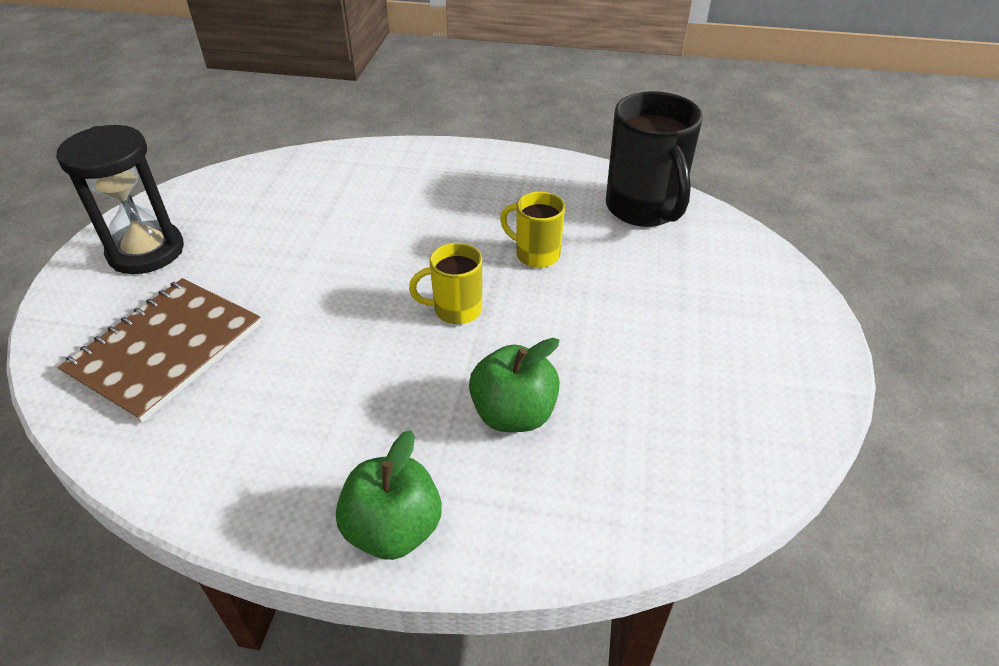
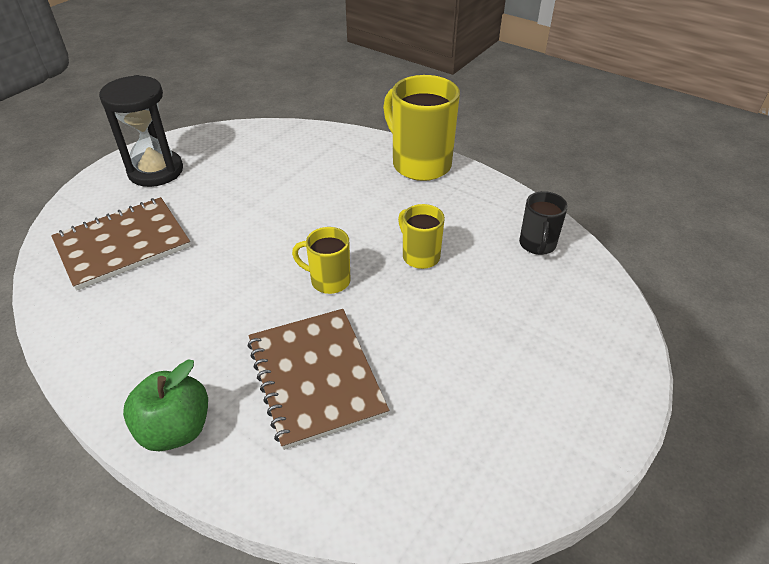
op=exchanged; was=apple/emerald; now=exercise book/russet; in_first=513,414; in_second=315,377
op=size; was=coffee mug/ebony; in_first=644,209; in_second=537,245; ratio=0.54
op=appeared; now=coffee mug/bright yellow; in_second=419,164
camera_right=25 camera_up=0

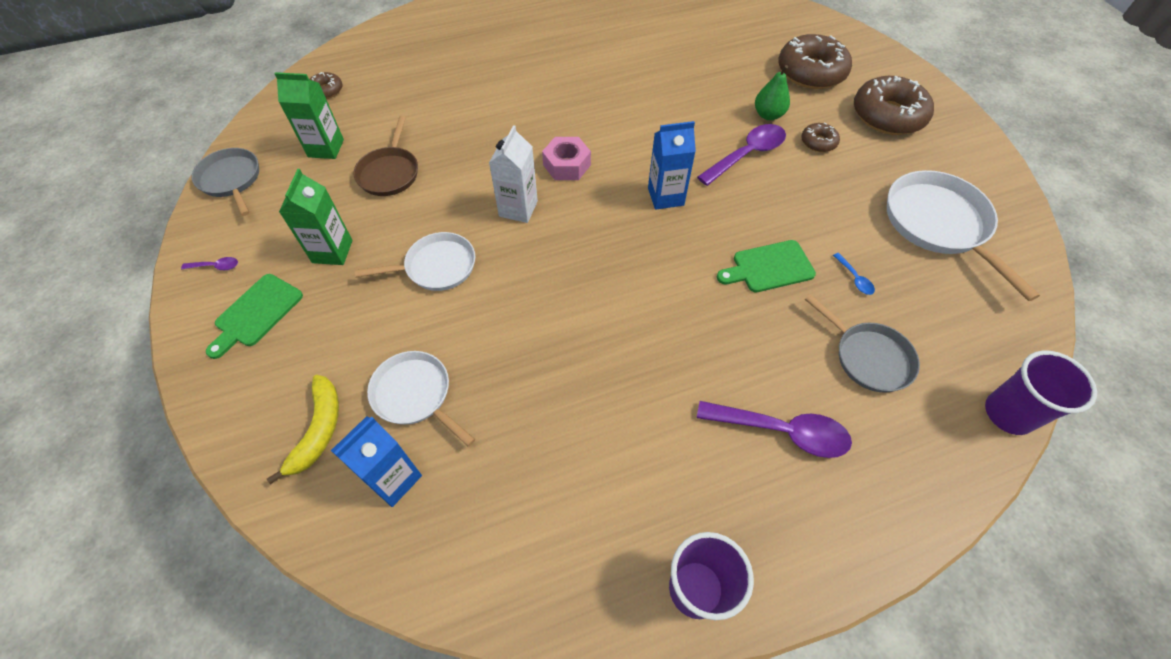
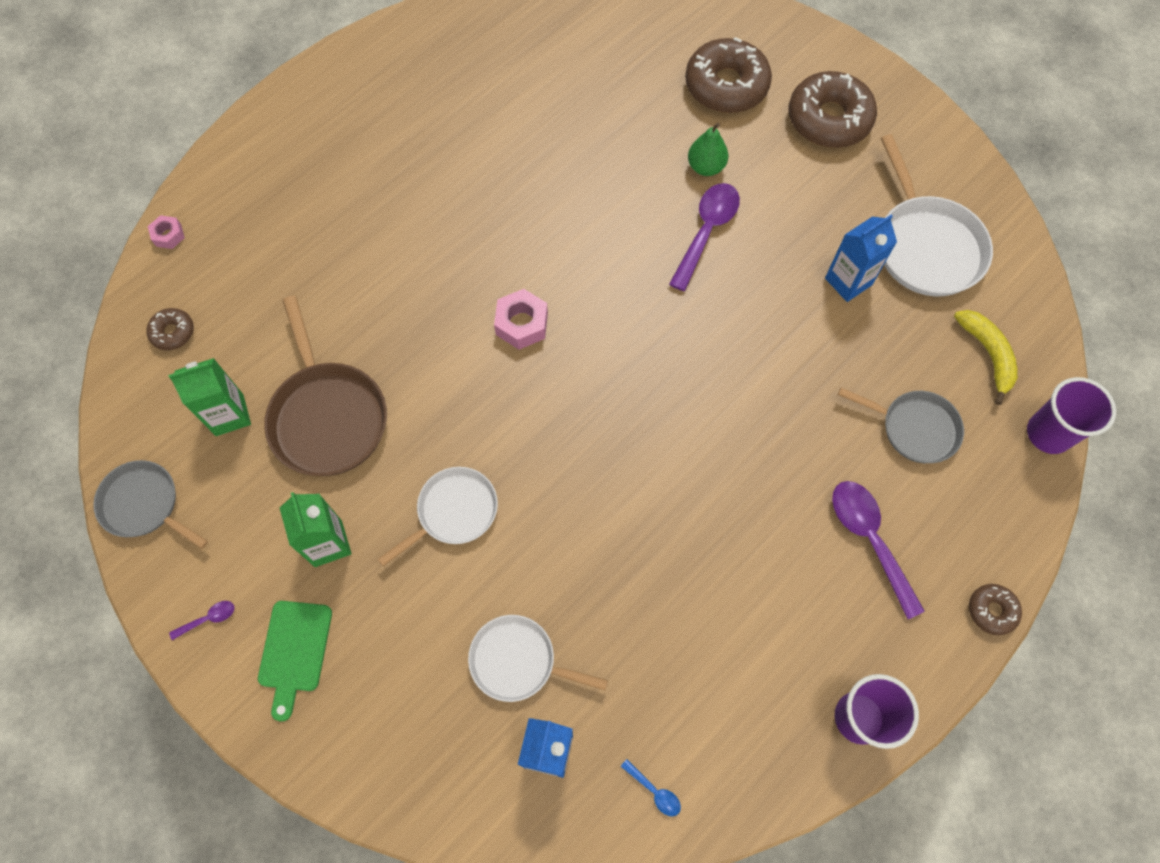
op=relocated; was=banana fruit/bright yellow; in_first=319,430; in_second=987,354
op=size; was=frying pan/russet; in_first=389,172; in_second=327,416; ratio=1.55
op=missing; was=milk carton/pure white; in_first=518,209
op=relocated; was=milk carton/blue; in_first=665,196; in_second=848,281
op=spun; was=teaspoon/purple; in_first=782,431; in_second=869,539; clockwise=-105
op=missing; was=chopping board/emerald; in_first=769,267
op=relocated; was=glazed donut/russet; in_first=818,142; in_second=991,610
op=relocated; was=teaspoon/blue; in_first=854,278; in_second=654,791
op=spun; was=frying pan/pure white; in_first=939,224; in_second=926,246; clockwise=-150
op=appeared; now=hex nut/rose-pink; in_second=168,235
camera_right=-25 camera_up=10

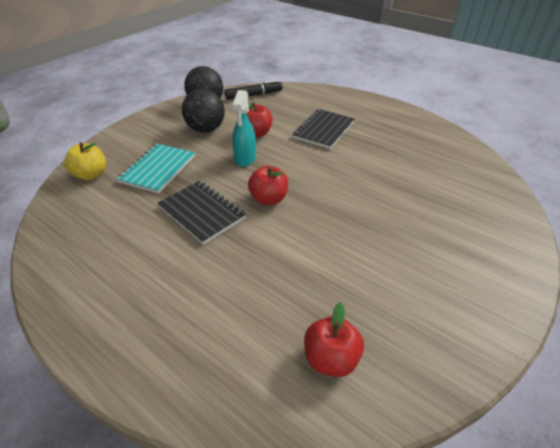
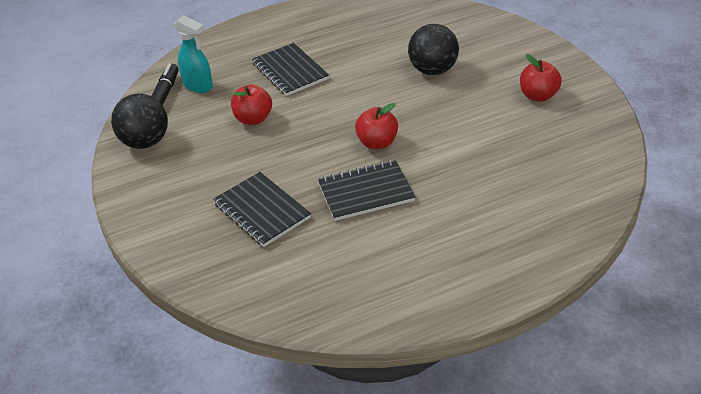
op=missing; was=apple/bright yellow; in_first=91,175
op=colour; was=exercise book/turquoise; now=exercise book/ebony; in_first=158,169; in_second=262,211
op=relocated; was=play ball/ebony; in_first=206,129; in_second=432,70
op=relocated; was=spray cleaner/turquoise; in_first=245,159; in_second=198,86
op=relocated; was=apple/crimson; in_first=330,358; in_second=538,96
camera_right=-60 camera_up=0

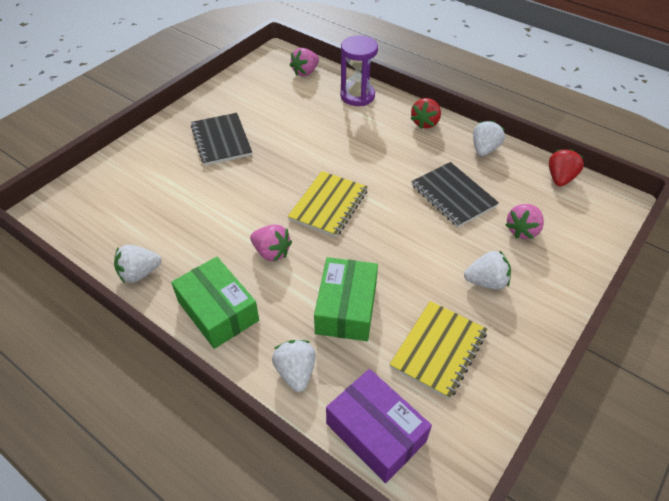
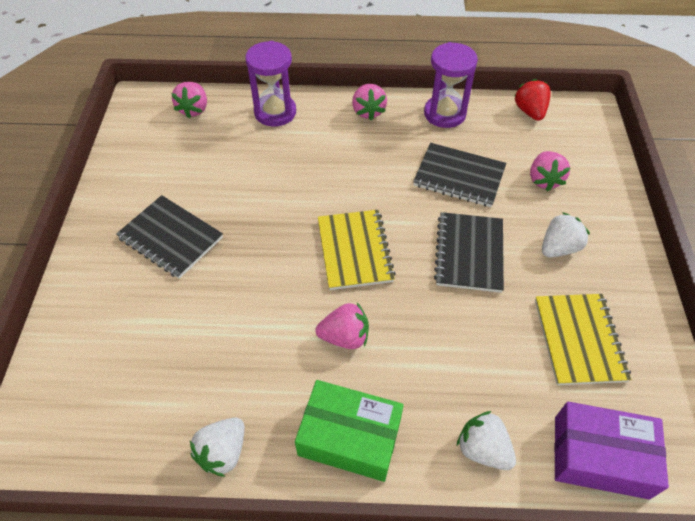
op=missing; was=package/emerald; in_first=346,308
op=colour; was=strawberry/crimson; now=strawberry/rose-pink; in_first=425,123; in_second=368,111
op=exchanged; was=strawberry/pure white; now=sand timer/purple; in_first=484,149; in_second=444,114
op=appeared; now=exercise book/ebony; in_second=469,253
camera_right=-35 camera_up=5

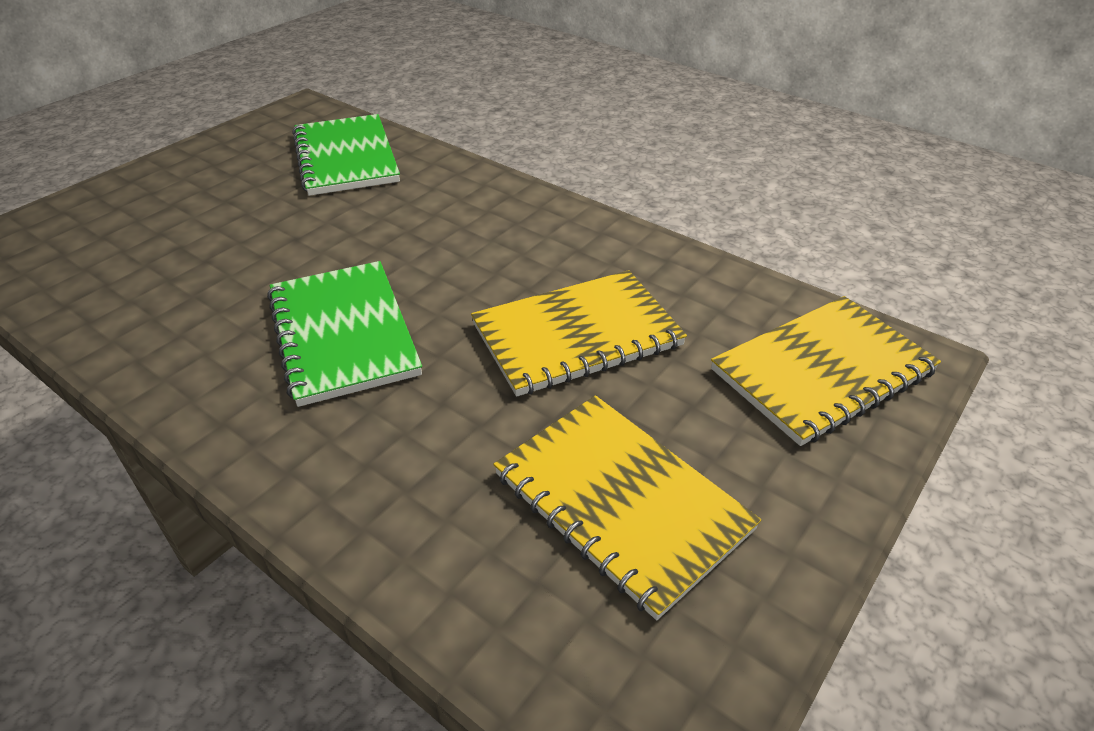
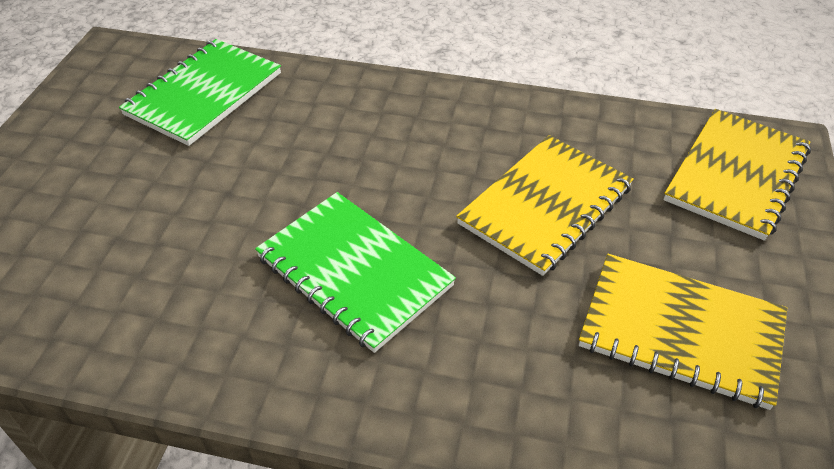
op=spun; was=exercise book/emerald; in_first=346,158; in_second=204,94; clockwise=75
camera_right=-25 camera_up=5

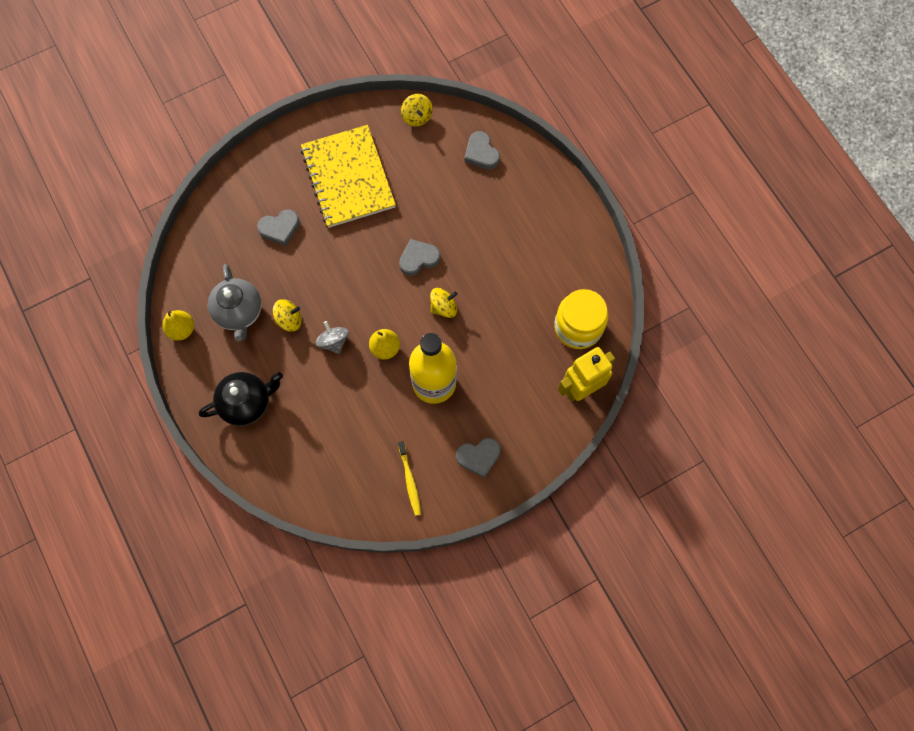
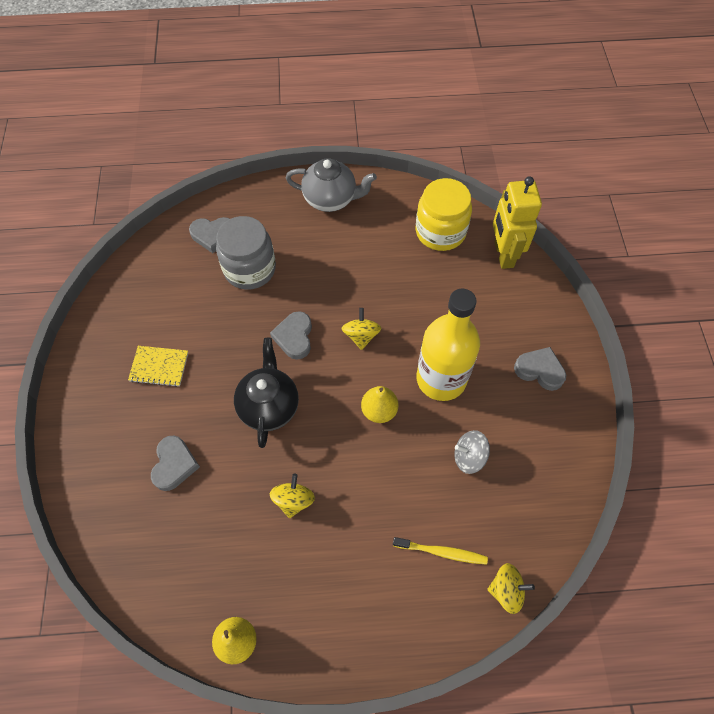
op=relocated; was=tea pot/ebony; in_first=247,403; in_second=269,406
op=relocated; was=tea pot/gray; in_first=239,312; in_second=331,199
op=size; was=exercise book/bright yellow; in_first=348,178; in_second=159,366; ratio=0.45
op=relocated; was=whirligig/gray; in_first=333,341; in_second=469,457
op=relocated; was=tooth brush/bright yellow; in_first=410,480; in_second=442,552
op=relocated; was=whirligig/bright yellow; in_first=417,117; in_second=506,590
op=spun; was=heart shape/gray; in_first=478,457; in_second=540,370; clockwise=-75
op=appeared; now=jar/gray; in_second=249,269
camera_right=-65 camera_up=-10

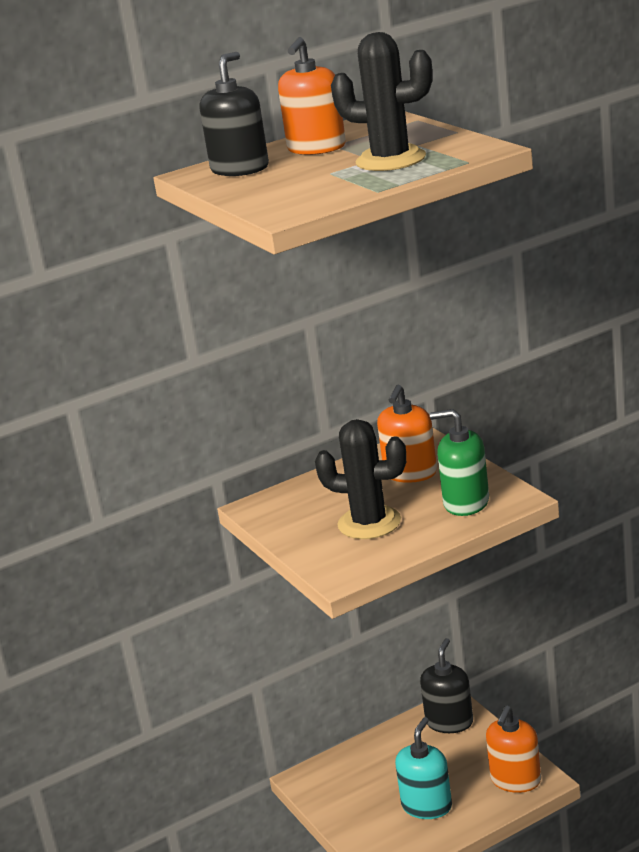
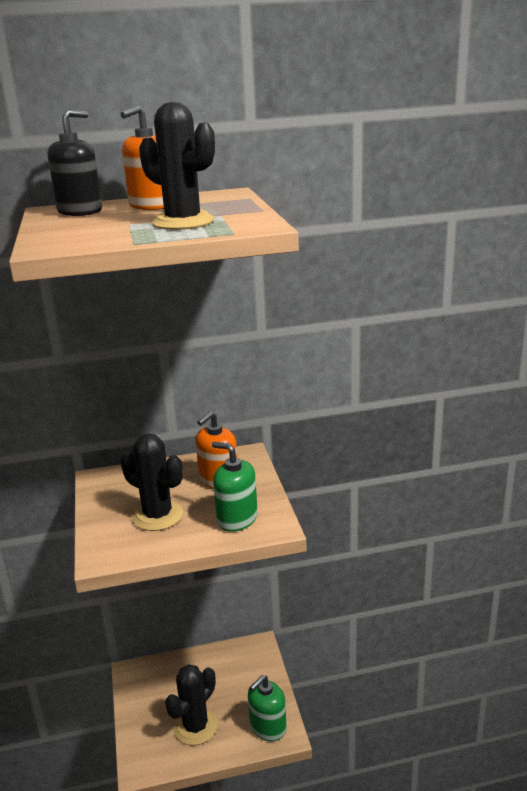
op=exchanged; was=soap pump/turquoise; now=prickly plant/ebony; in_first=427,806; in_second=195,727
op=missing; was=soap pump/ebony; in_first=449,722
op=colour; was=soap pump/orange-coloured; now=soap pump/emerald; in_first=515,780; in_second=268,727
camera_right=15 camera_up=0

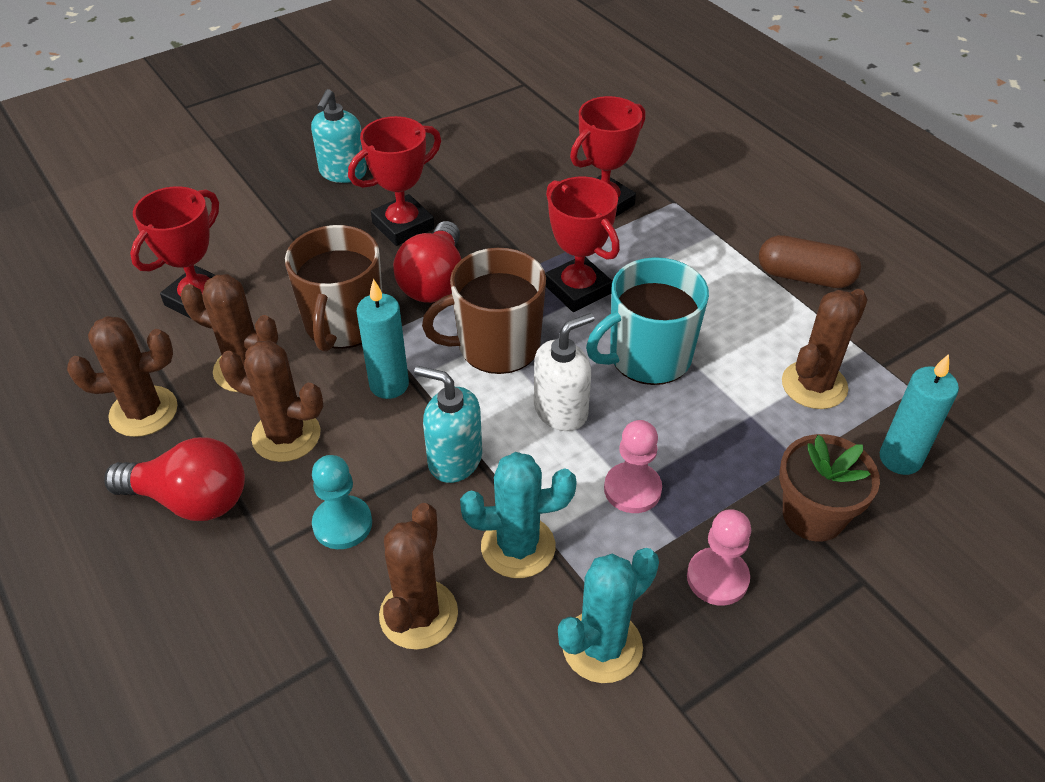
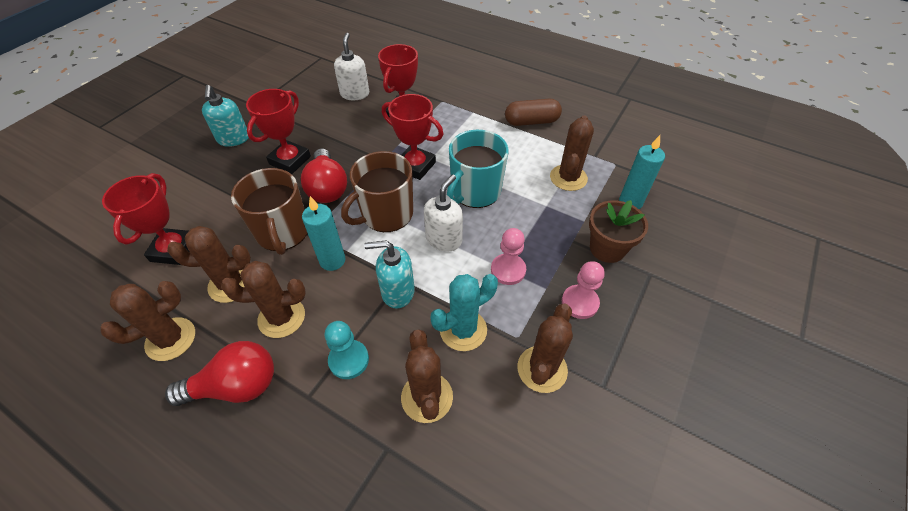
op=colour; was=prickly plant/turquoise; now=prickly plant/russet; in_first=602,646; in_second=542,369
op=appeared; now=soap pump/pure white; in_second=355,94
camera_right=-25 camera_up=5

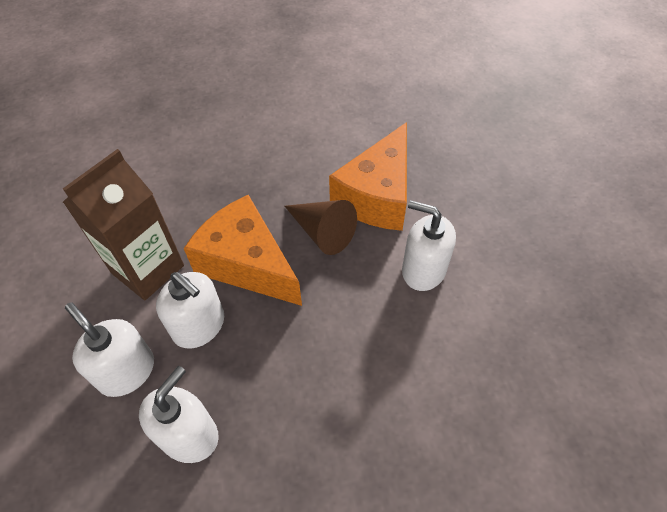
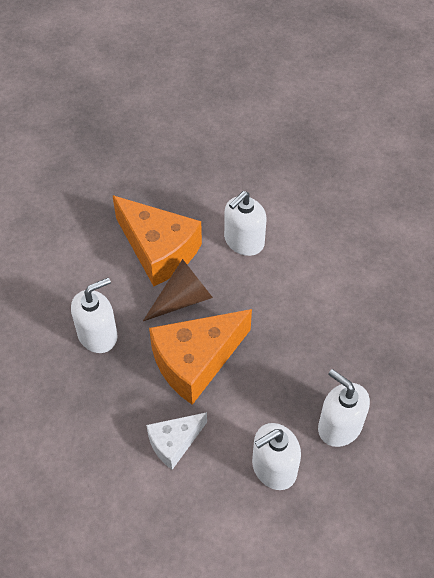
op=exchanged; was=milk carton/russet; now=cheese wedge/pure white; in_first=148,269; in_second=174,443
op=relocated; was=soap pump/pure white; in_first=199,326; in_second=98,335
camera_right=-75 camera_up=0

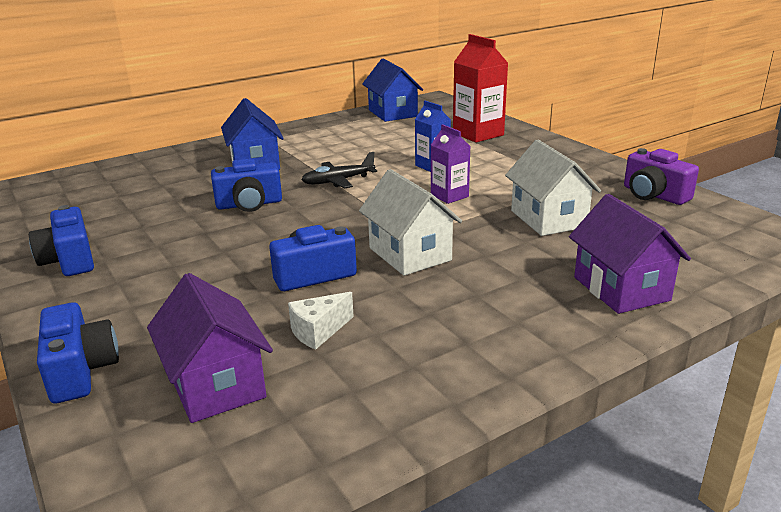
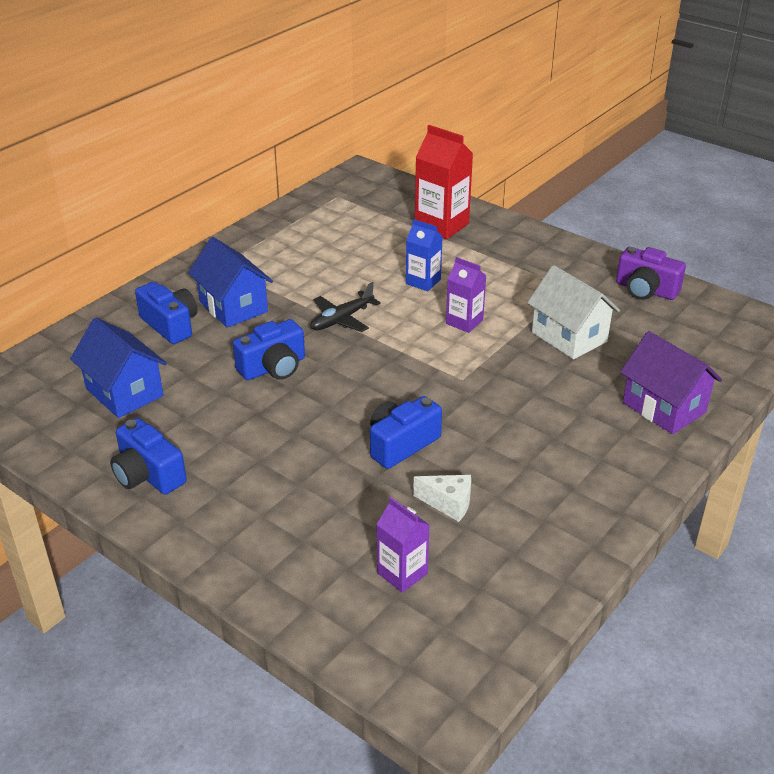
op=relocated; was=camera/blue; in_first=80,370; in_second=170,325
op=exchanged; was=cottage/purple; now=milk carton/purple; in_first=216,384; in_second=402,573
op=spun; was=cheese wedge/pure white; in_first=318,331; in_second=448,504; clockwise=-105
op=missing; was=cottage/pure white; in_first=409,254
op=relocated; was=cottage/blue; in_first=392,113; in_second=124,392
camera_right=-20 camera_up=10

